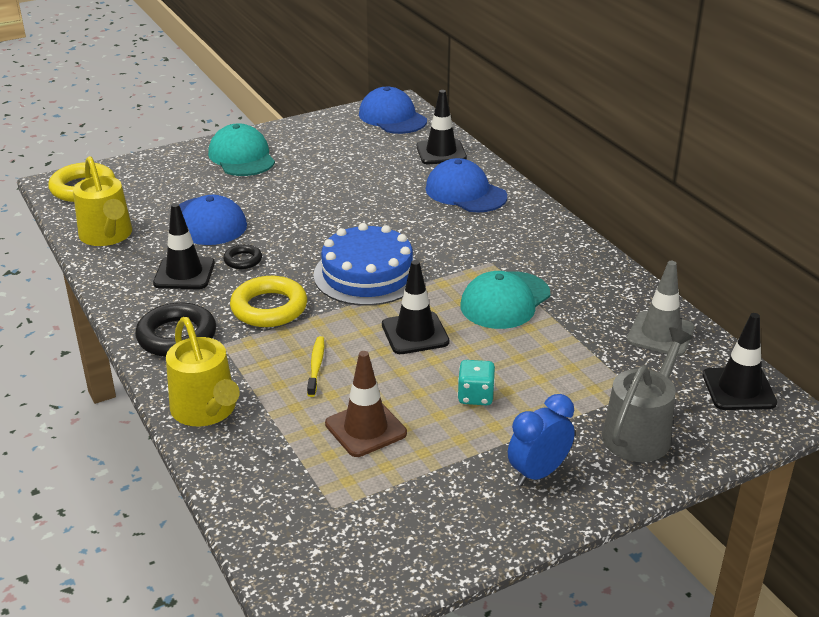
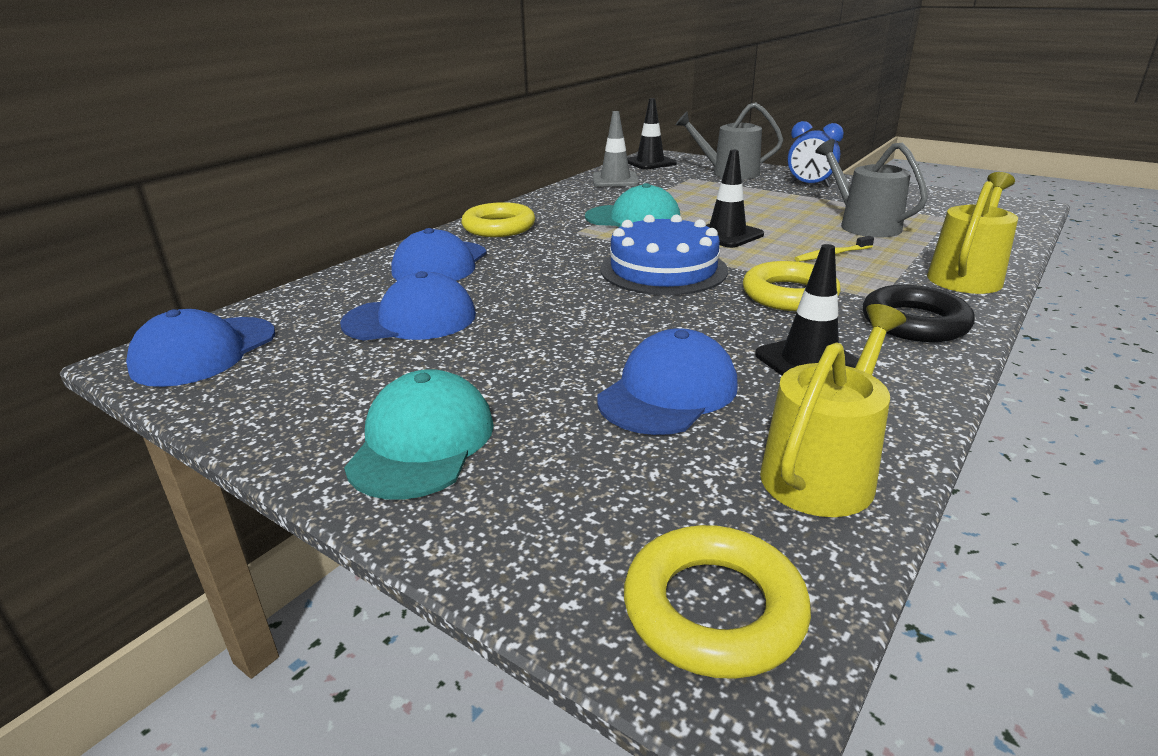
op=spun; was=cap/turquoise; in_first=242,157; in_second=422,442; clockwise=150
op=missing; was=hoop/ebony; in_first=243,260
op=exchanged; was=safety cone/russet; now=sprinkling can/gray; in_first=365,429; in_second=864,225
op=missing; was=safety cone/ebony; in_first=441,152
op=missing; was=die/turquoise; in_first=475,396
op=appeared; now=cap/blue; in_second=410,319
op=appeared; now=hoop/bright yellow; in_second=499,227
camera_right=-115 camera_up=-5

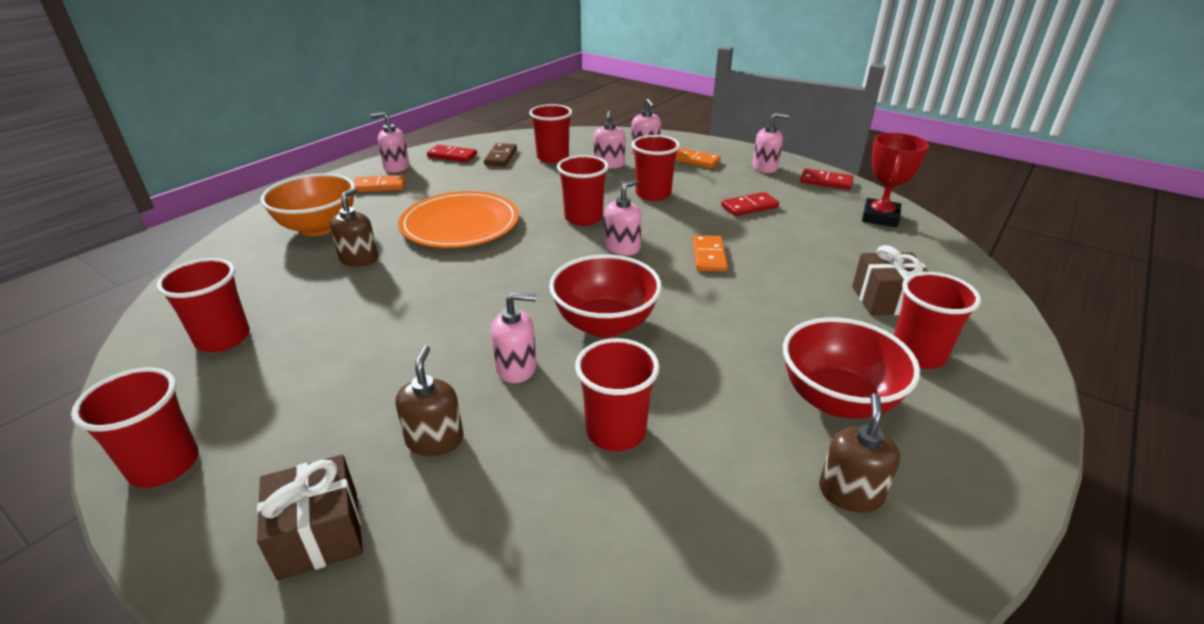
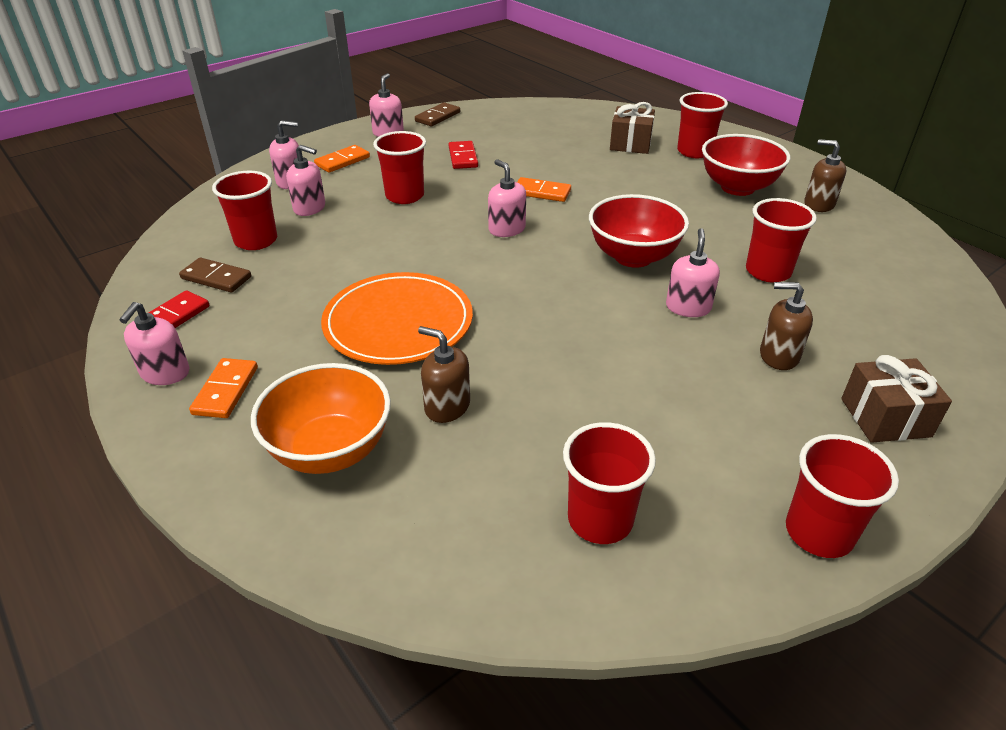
op=missing; was=tumbler/crimson; in_first=583,218
op=colour; was=domino/crimson; now=domino/russet; in_first=826,182; in_second=438,117
op=missing; was=prize cup/crimson; in_first=880,217
camera_right=-75 camera_up=5

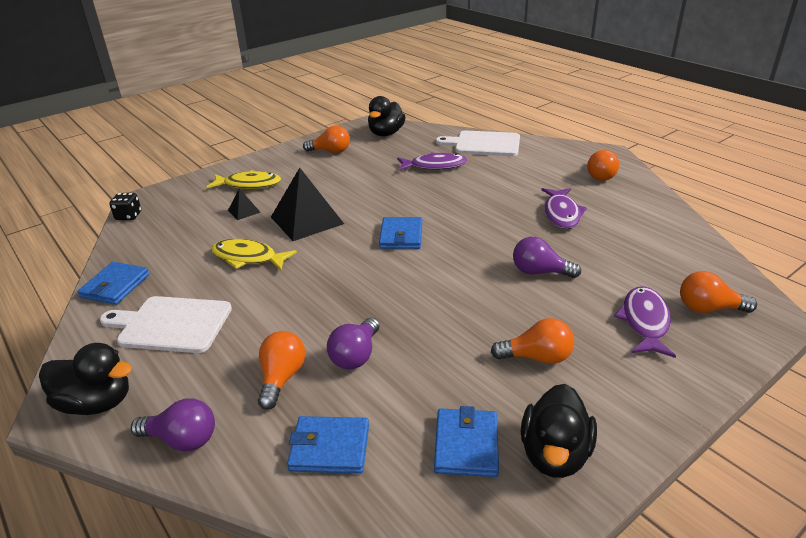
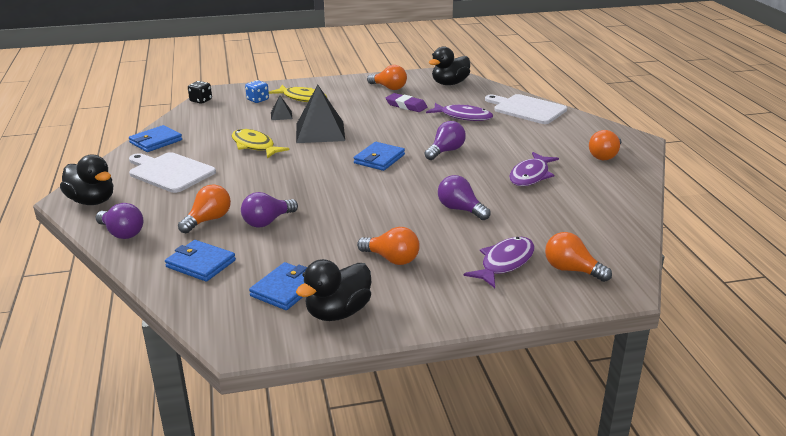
op=appeared; now=die/blue; in_second=258,100
op=appeared; now=eraser/purple; in_second=406,106
op=appeared; now=bulb/purple; in_second=445,151
camera_right=25 camera_up=-5

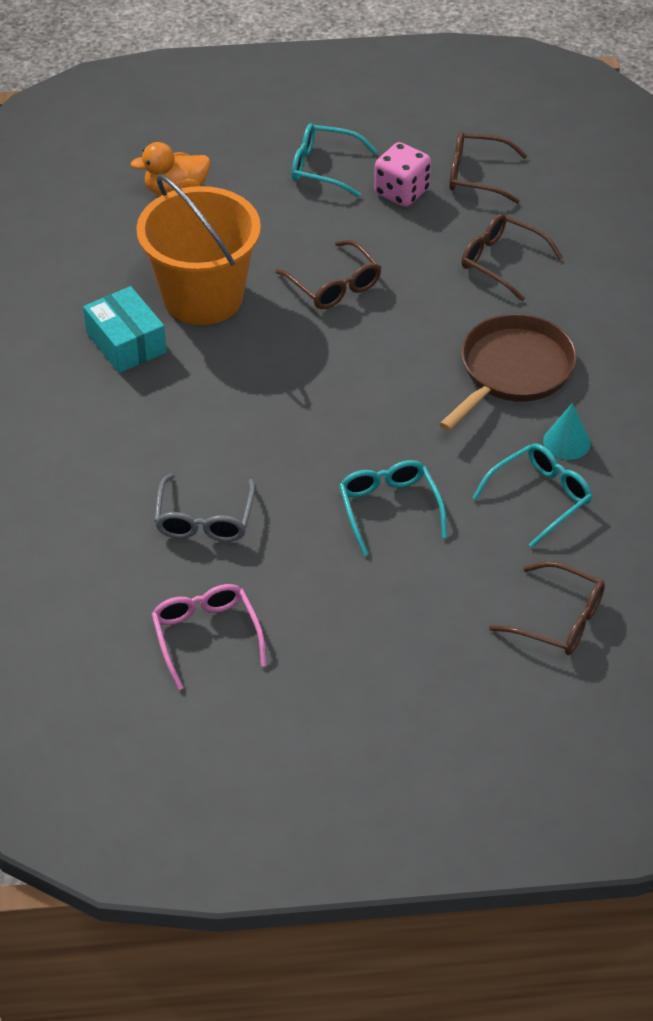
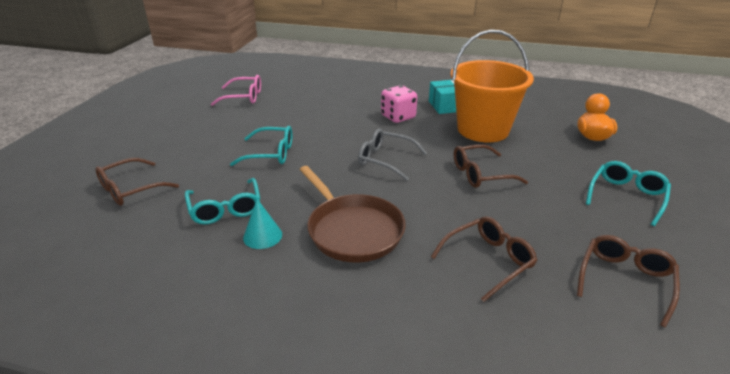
op=relocated; was=glasses/gray; in_first=204,519; in_second=385,160
op=relocated; was=die/rose-pink; in_first=401,192; in_second=398,117
camera_right=110 camera_up=-15

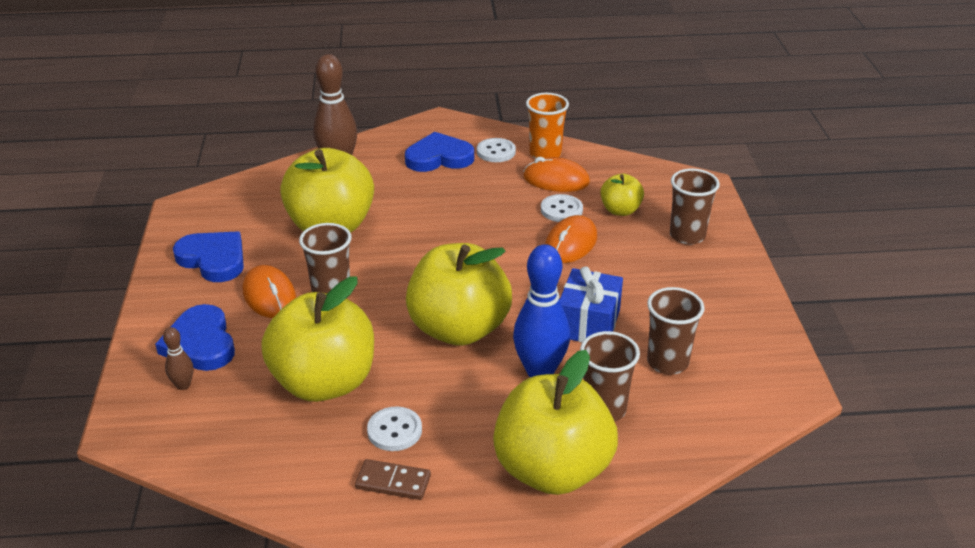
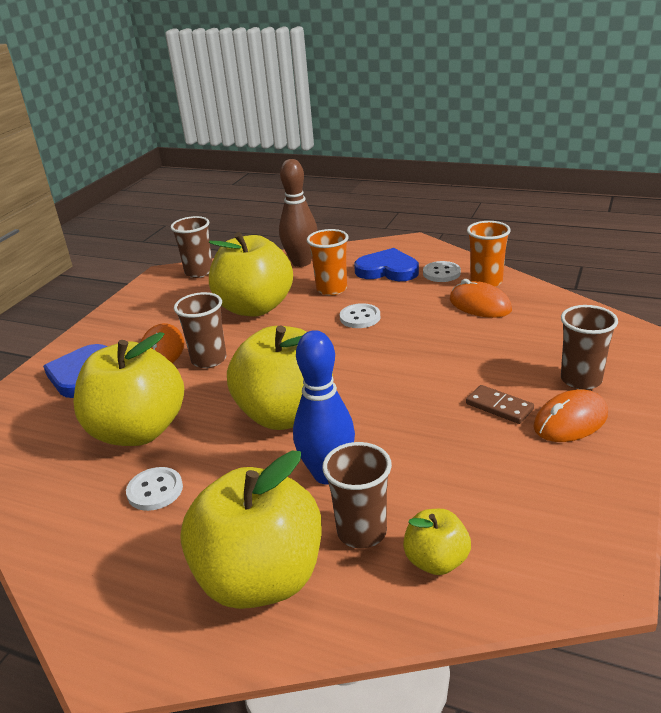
op=missing; was=bowling pin/russet; in_first=183,385
op=missing; was=heart shape/blue; in_first=213,259
op=relocated; was=domino/russet; in_first=393,482; in_second=499,407
op=relocated; was=sewing button/pure white; in_first=561,210; in_second=360,317
op=relocated; was=PC mouse/orange-coloured; in_first=571,243; in_second=570,421
op=missing; was=wrapped gift/blue; in_first=588,323
op=relocated; was=apple/bright yellow; in_first=620,210; in_second=436,561
op=relocated; was=tumbler/russet; in_first=667,362; in_second=199,272
op=appeared; now=tumbler/orange-coloured; in_second=331,289
camera_right=30 camera_up=-5

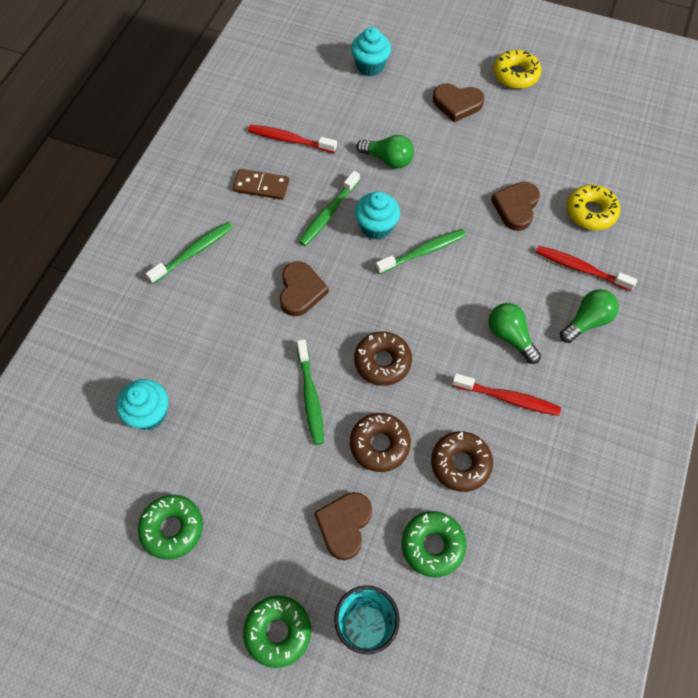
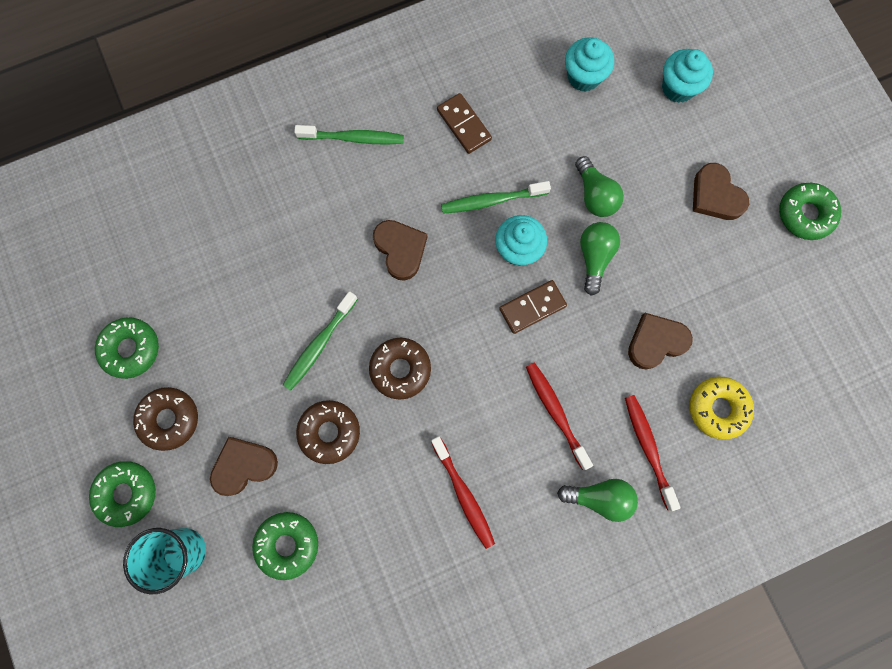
op=relocated; was=fairy cake/turquoise; in_first=149,414; in_second=583,77
op=relocated; was=tooth brush/crimson; in_first=289,140; in_second=555,412
op=spun; was=heart shape/russet; in_first=301,291; in_second=400,249; clockwise=-75
op=exchanged; was=tooth brush/emerald; now=domino/russet; in_first=423,252; in_second=532,307
op=relocated; was=glazed donut/russet; in_first=460,464; in_second=169,419
op=relocated; was=bulb/emerald; in_first=510,336; in_second=594,257
op=colour; was=glazed donut/bright yellow; now=glazed donut/emerald; in_first=515,75; in_second=805,214
camera_right=45 camera_up=15

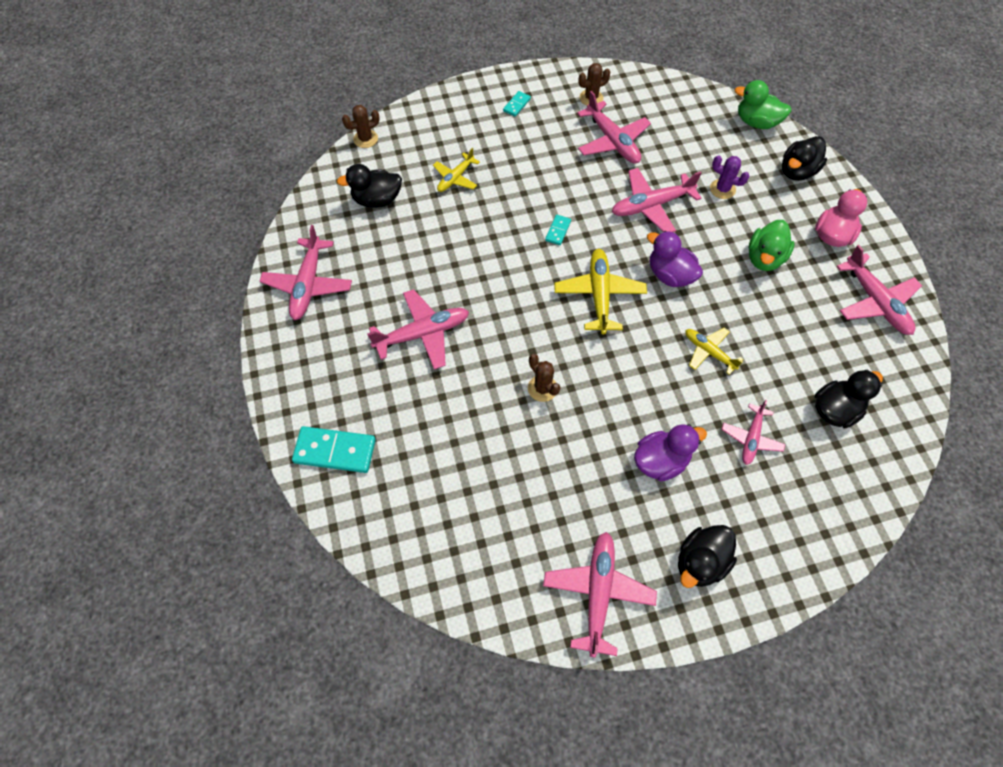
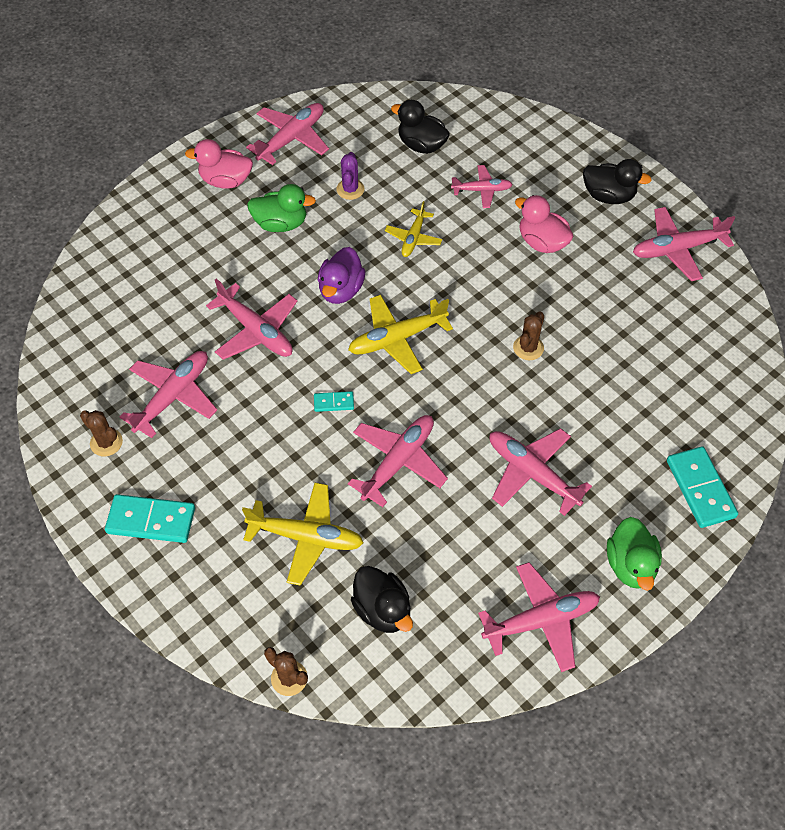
op=size; was=toy plane/bright yellow; in_first=455,178; in_second=306,537; ratio=1.61
op=size; was=domino/turquoise; in_first=516,105; in_second=151,521; ratio=1.96
op=colour; was=toy duck/purple; now=toy duck/rose-pink; in_first=660,461; in_second=542,242
op=relocated; was=prickly plant/purple; in_first=722,189; in_second=350,189
op=relocated; was=toy duck/emerald; in_first=756,122; in_second=630,565
op=missing; was=toy duck/ebony; in_first=797,171
op=appeared; now=toy plane/rose-pink; in_second=398,462
camera_right=-115 camera_up=-5

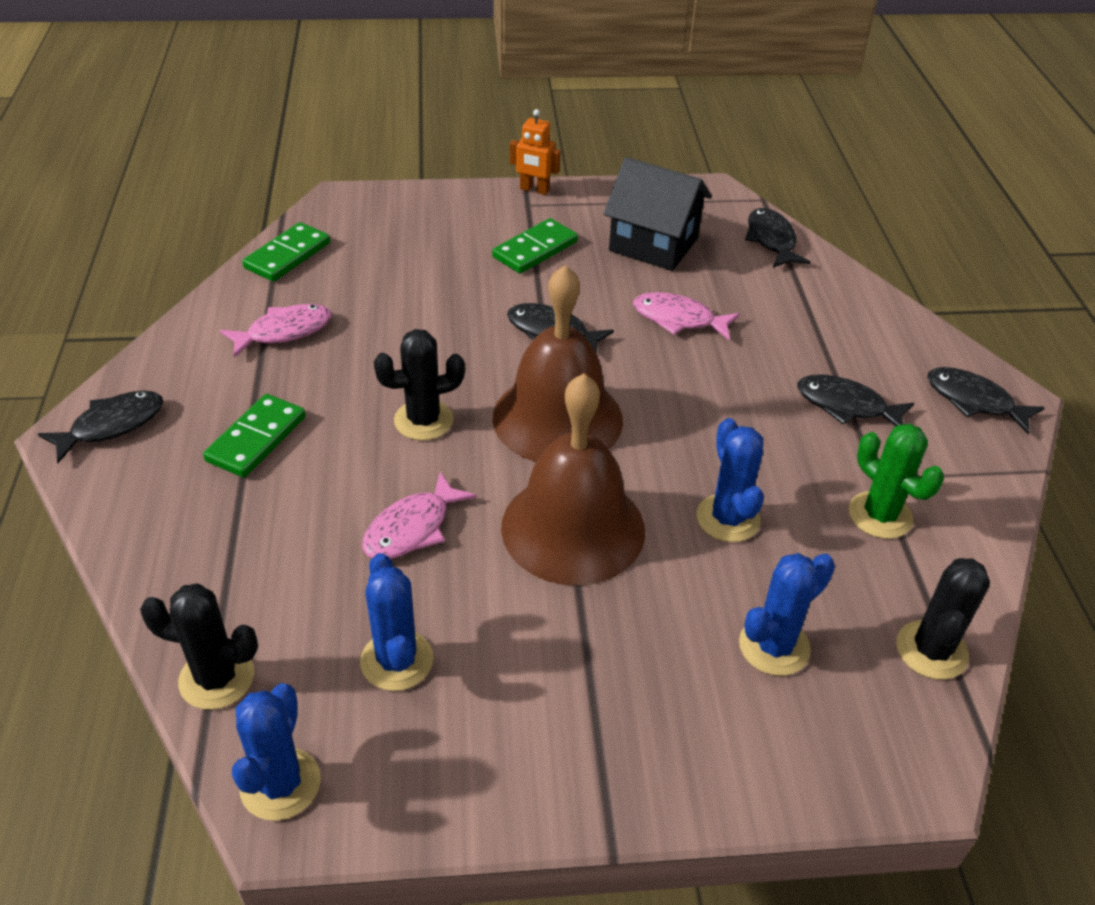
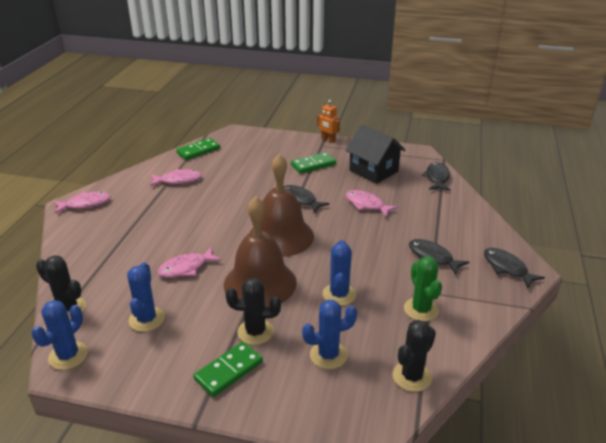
op=colour; was=fish/ebony; now=fish/rose-pink; in_first=111,425; in_second=85,204
op=relocated; was=domino/emerald; in_first=256,439; in_second=228,370
op=relocated; was=prickly plant/ebony; in_first=423,420; in_second=255,332
camera_right=20 camera_up=-10

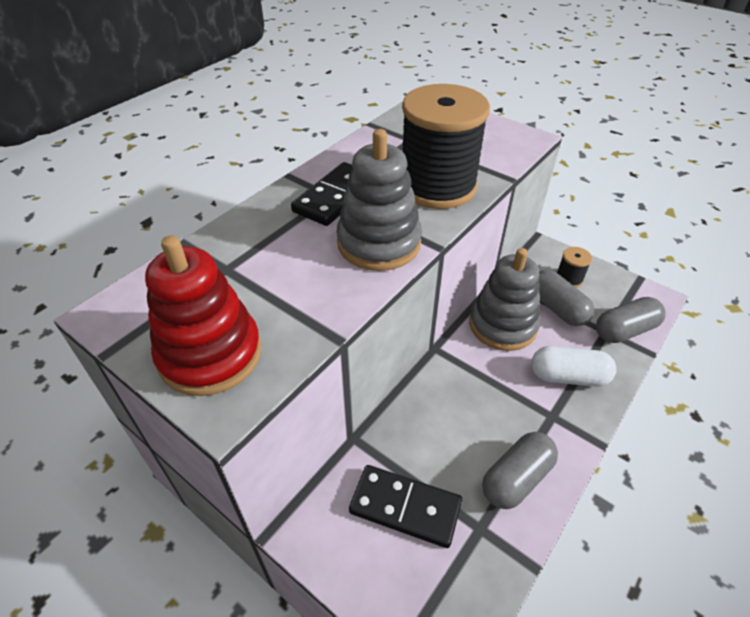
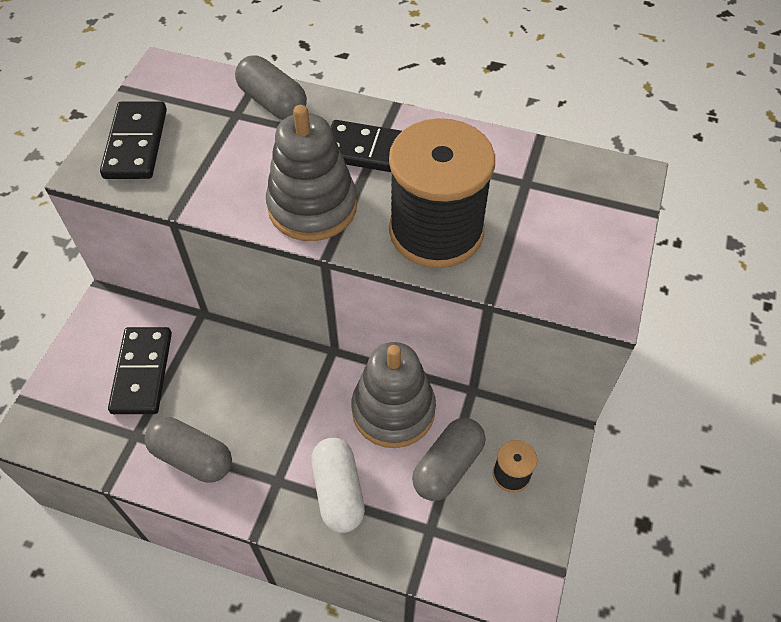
op=exchanged; was=stacking toy/crimson; now=domino/ebony; in_first=210,354; in_second=136,143
op=relocated; was=pill/gray; in_first=625,330; in_second=273,102
camera_right=70 camera_up=10

